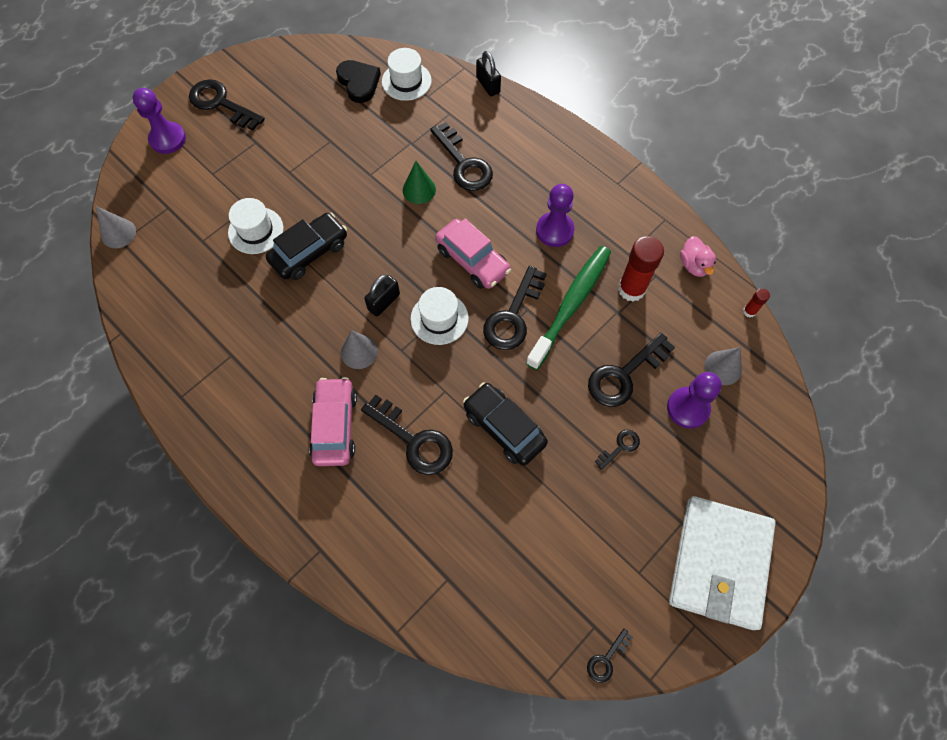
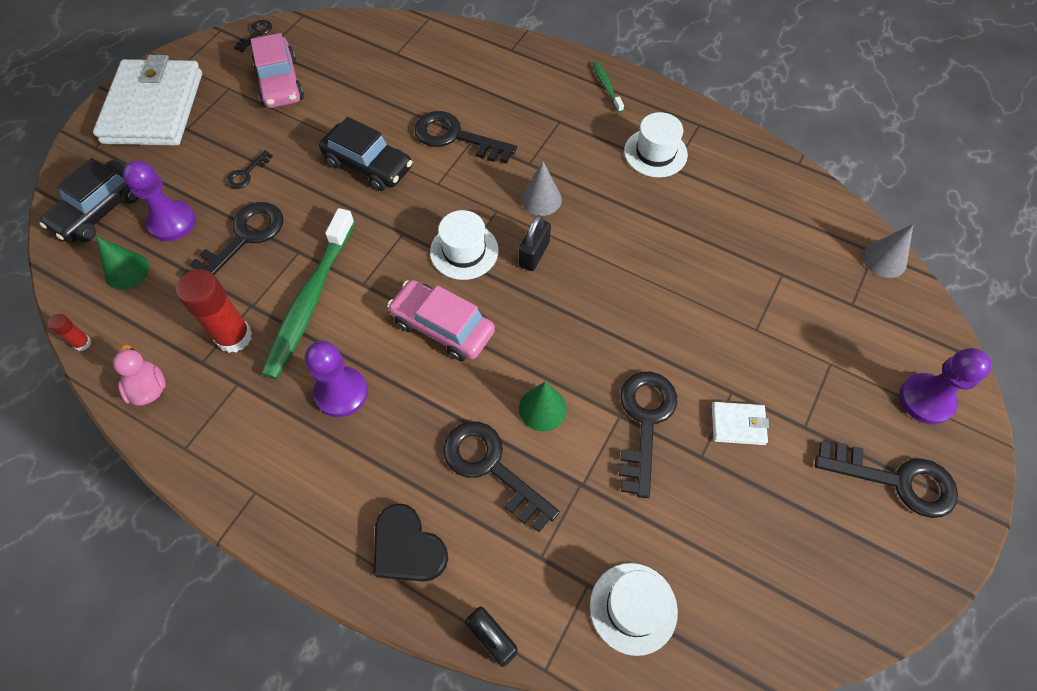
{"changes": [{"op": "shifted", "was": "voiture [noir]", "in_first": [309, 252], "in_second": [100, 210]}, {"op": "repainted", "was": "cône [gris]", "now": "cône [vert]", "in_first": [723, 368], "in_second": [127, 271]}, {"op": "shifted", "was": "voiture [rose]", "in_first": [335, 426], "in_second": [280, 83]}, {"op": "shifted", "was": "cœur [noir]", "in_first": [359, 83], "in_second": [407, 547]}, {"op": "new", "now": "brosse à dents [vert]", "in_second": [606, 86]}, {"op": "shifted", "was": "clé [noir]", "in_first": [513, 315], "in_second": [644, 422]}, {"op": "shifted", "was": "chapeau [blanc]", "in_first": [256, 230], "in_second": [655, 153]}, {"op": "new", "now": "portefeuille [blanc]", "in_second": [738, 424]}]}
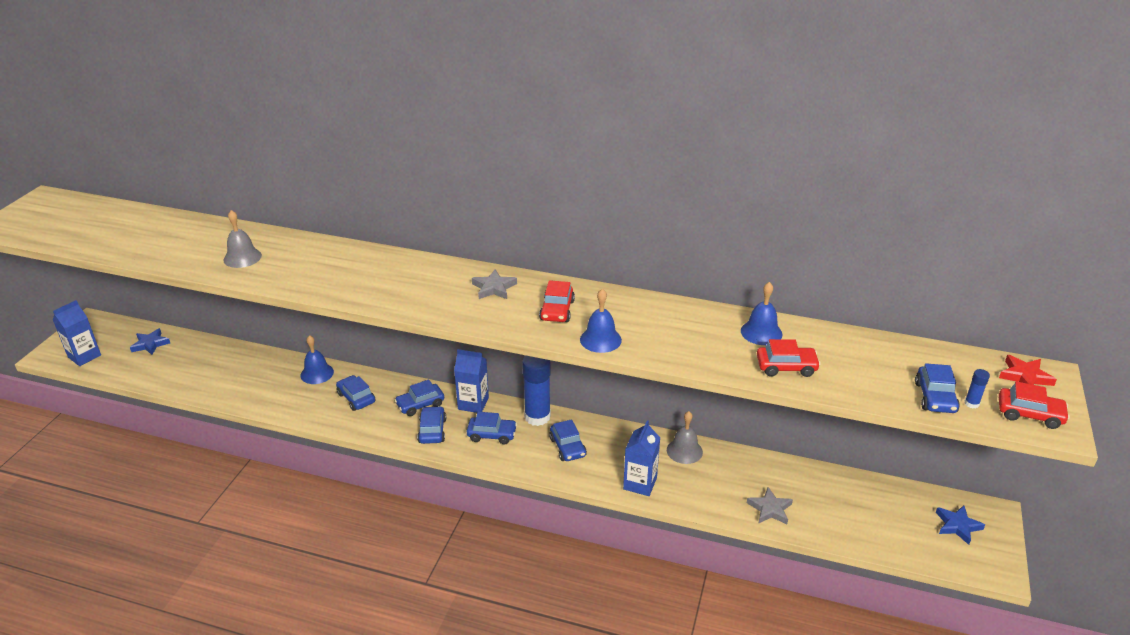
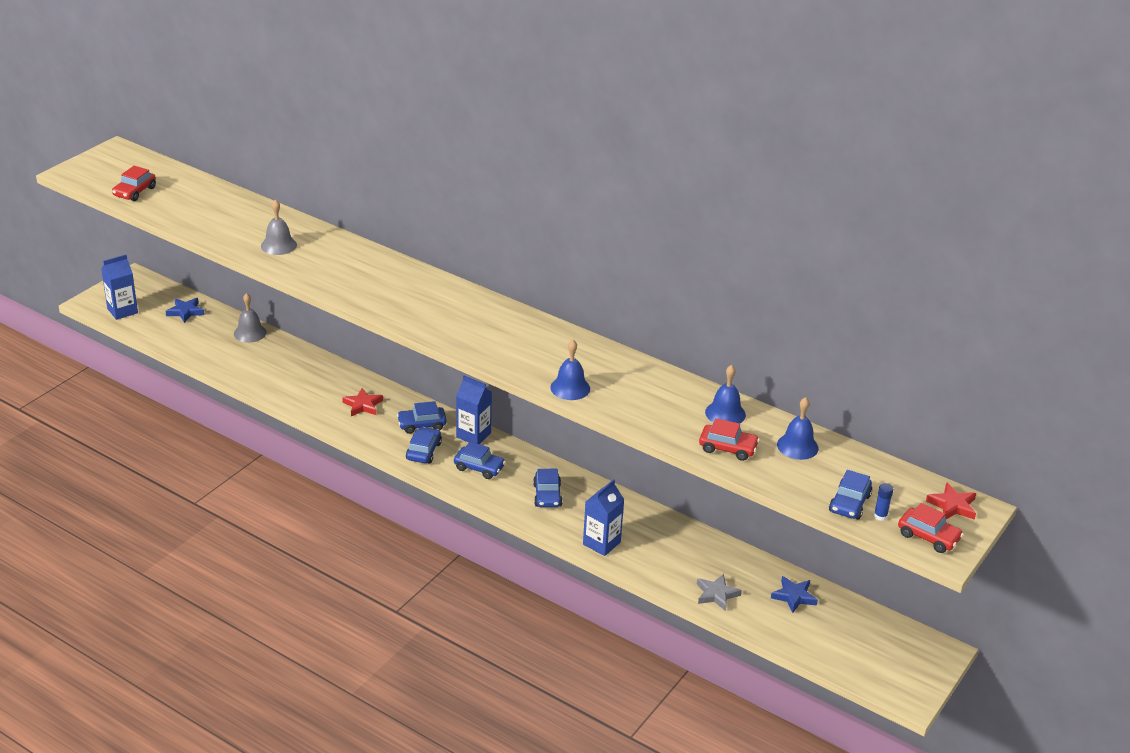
{"changes": [{"op": "shifted", "was": "voiture [rouge]", "in_first": [557, 310], "in_second": [135, 192]}, {"op": "shifted", "was": "cloche [gris]", "in_first": [684, 451], "in_second": [250, 333]}, {"op": "swapped", "was": "voiture [bleu]", "now": "étoile [rouge]", "in_first": [356, 398], "in_second": [363, 405]}, {"op": "shifted", "was": "étoile [bleu]", "in_first": [957, 526], "in_second": [794, 596]}, {"op": "shifted", "was": "cloche [bleu]", "in_first": [317, 373], "in_second": [797, 446]}, {"op": "gone", "was": "étoile [gris]", "in_first": [494, 288]}, {"op": "gone", "was": "bâton de colle [bleu]", "in_first": [537, 417]}]}
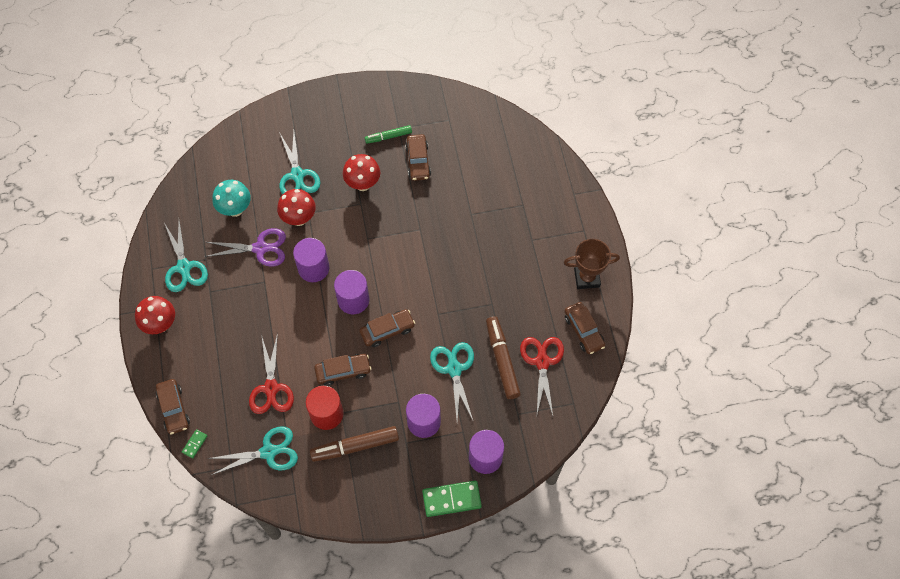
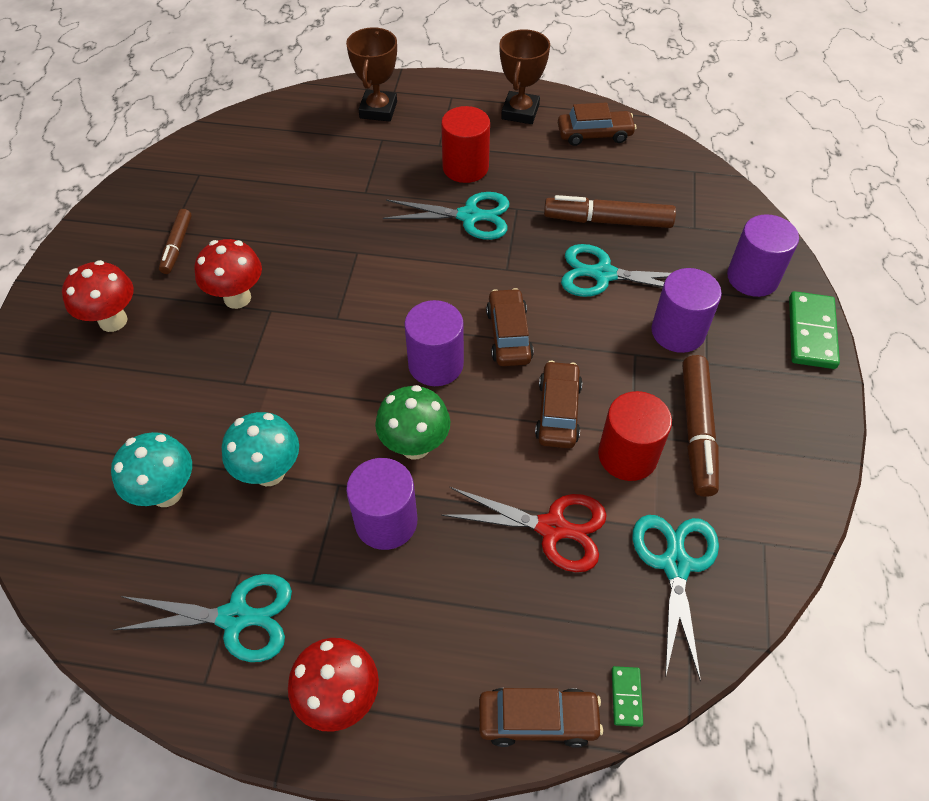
{"changes": [{"op": "shifted", "was": "champignon [rouge]", "in_first": [299, 218], "in_second": [113, 321]}, {"op": "repainted", "was": "feutre [vert]", "now": "feutre [marron]", "in_first": [388, 137], "in_second": [177, 246]}, {"op": "swapped", "was": "ciseaux [violet]", "now": "champignon [turquoise]", "in_first": [260, 248], "in_second": [269, 472]}, {"op": "new", "now": "trophée [marron]", "in_second": [378, 110]}, {"op": "shifted", "was": "cylindre [violet]", "in_first": [313, 268], "in_second": [386, 521]}, {"op": "new", "now": "champignon [vert]", "in_second": [415, 446]}, {"op": "shifted", "was": "ciseaux [turquoise]", "in_first": [297, 175], "in_second": [470, 216]}, {"op": "new", "now": "cylindre [rouge]", "in_second": [465, 167]}, {"op": "rotated", "was": "domino [vert]", "in_first": [195, 444], "in_second": [626, 697], "clockwise": 45}, {"op": "gone", "was": "voiture [marron]", "in_first": [418, 161]}, {"op": "gone", "was": "ciseaux [rouge]", "in_first": [542, 362]}]}
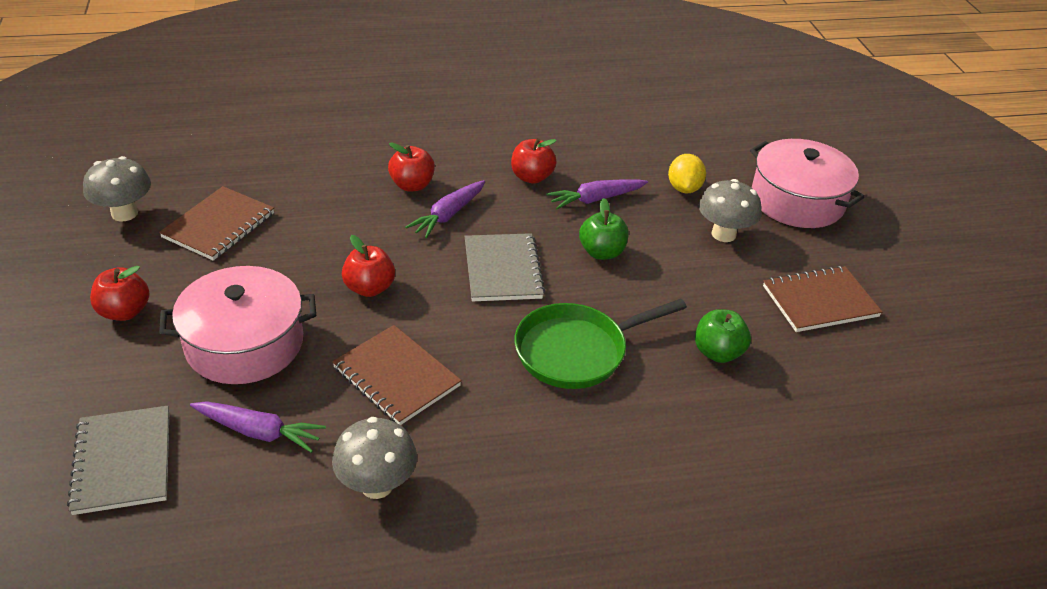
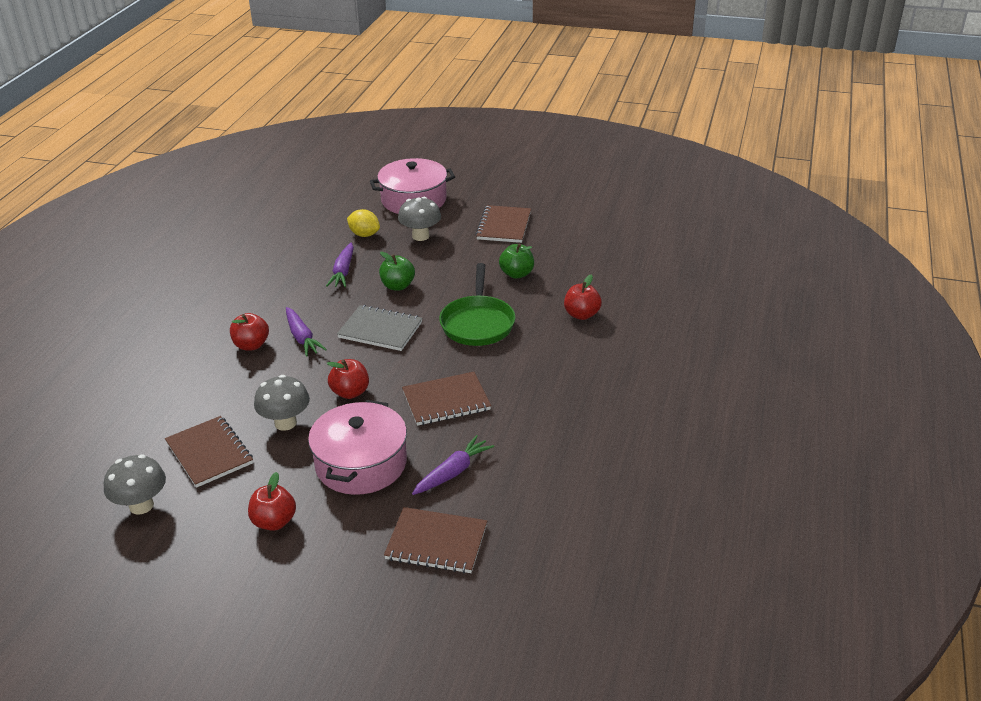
{"changes": [{"op": "shifted", "was": "champignon [gris]", "in_first": [377, 485], "in_second": [285, 423]}, {"op": "repainted", "was": "carnet [gris]", "now": "carnet [marron]", "in_first": [123, 461], "in_second": [436, 542]}, {"op": "shifted", "was": "pomme [rouge]", "in_first": [532, 177], "in_second": [581, 315]}]}
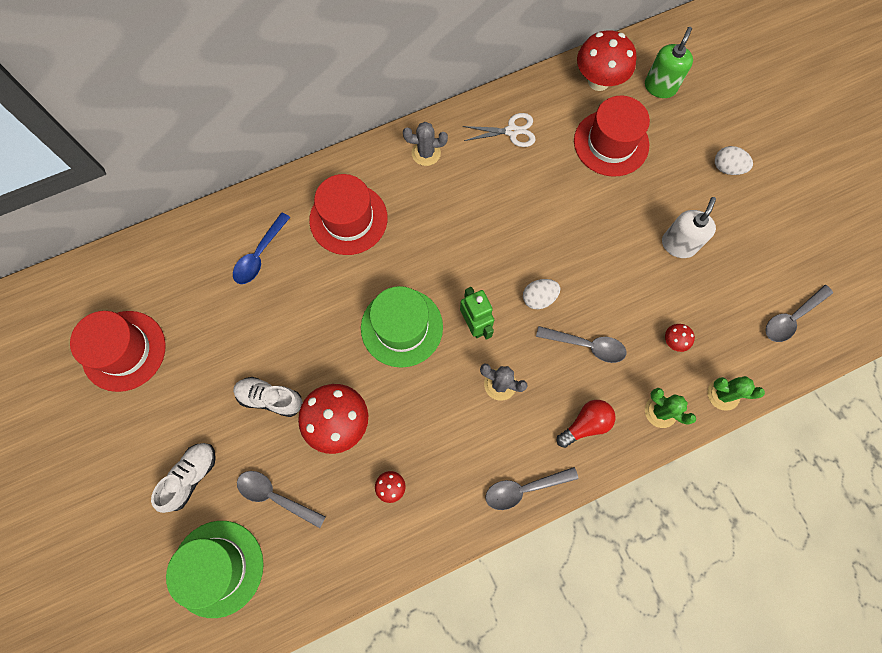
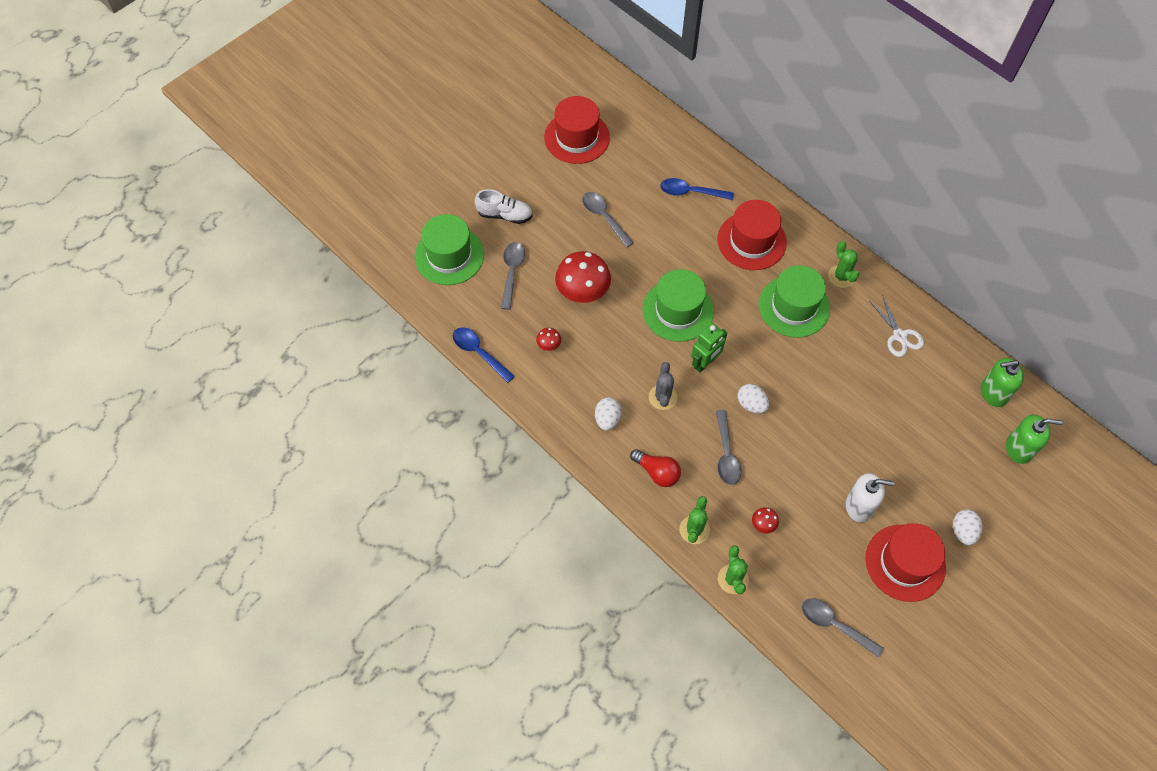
{"changes": [{"op": "new", "now": "cuillère [bleu]", "in_second": [479, 353]}, {"op": "shifted", "was": "cuillère [gris]", "in_first": [524, 489], "in_second": [604, 217]}, {"op": "new", "now": "œuf [blanc]", "in_second": [607, 419]}, {"op": "new", "now": "chapeau [vert]", "in_second": [794, 306]}, {"op": "repainted", "was": "cactus [gris]", "now": "cactus [vert]", "in_first": [426, 153], "in_second": [841, 276]}, {"op": "shifted", "was": "chapeau [rouge]", "in_first": [611, 143], "in_second": [905, 563]}, {"op": "swapped", "was": "champignon [rouge]", "now": "distributeur de savon [vert]", "in_first": [598, 81], "in_second": [993, 393]}, {"op": "gone", "was": "chaussure [blanc]", "in_first": [270, 398]}]}
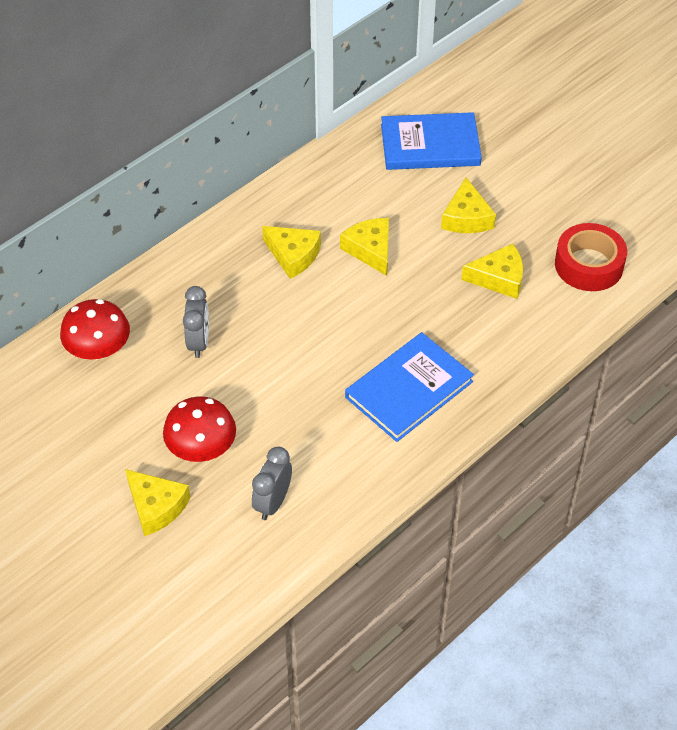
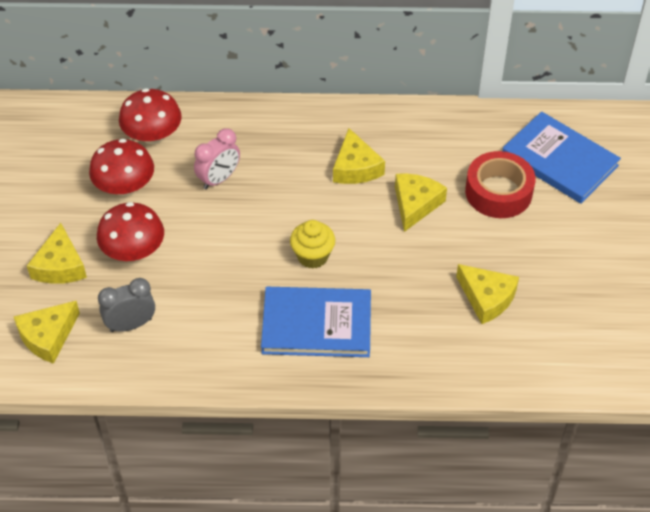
{"changes": [{"op": "shifted", "was": "fromage [jaune]", "in_first": [466, 217], "in_second": [48, 337]}, {"op": "new", "now": "champignon [rouge]", "in_second": [125, 186]}, {"op": "repainted", "was": "réveil [gris]", "now": "réveil [rose]", "in_first": [199, 342], "in_second": [219, 179]}, {"op": "new", "now": "muffin [jaune]", "in_second": [312, 256]}, {"op": "shifted", "was": "ruban adhésif [rouge]", "in_first": [588, 265], "in_second": [498, 192]}]}
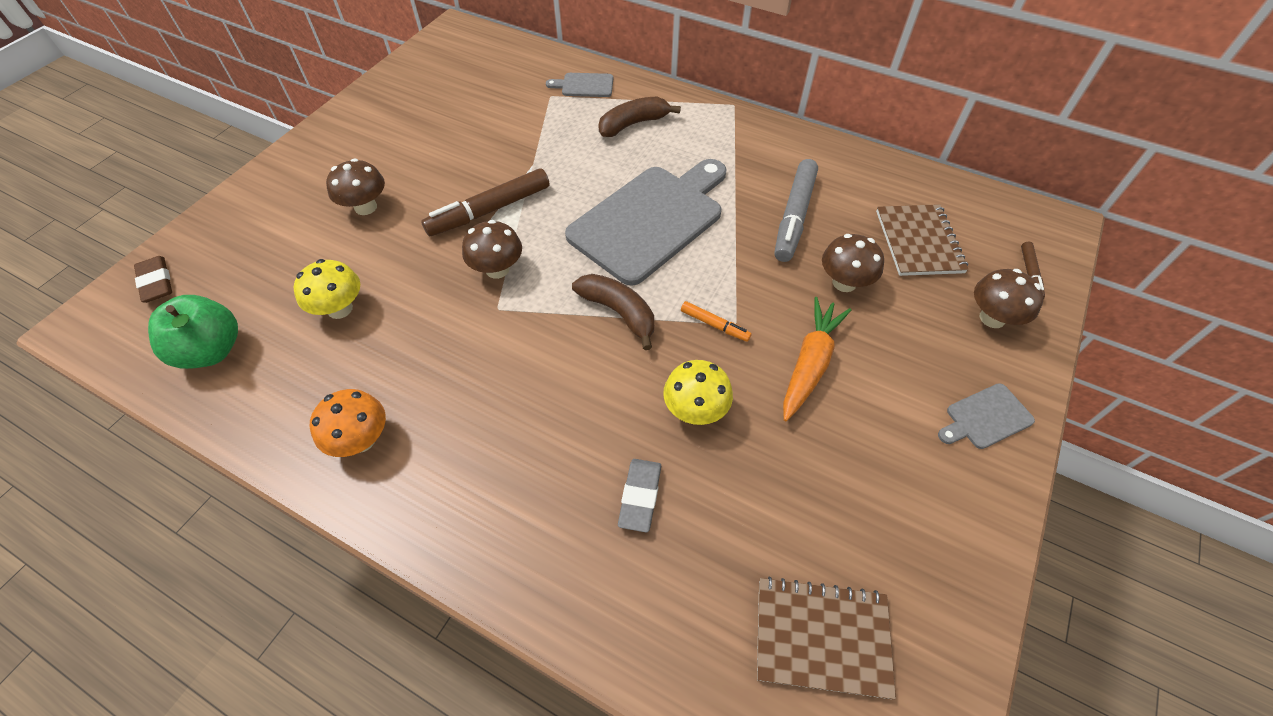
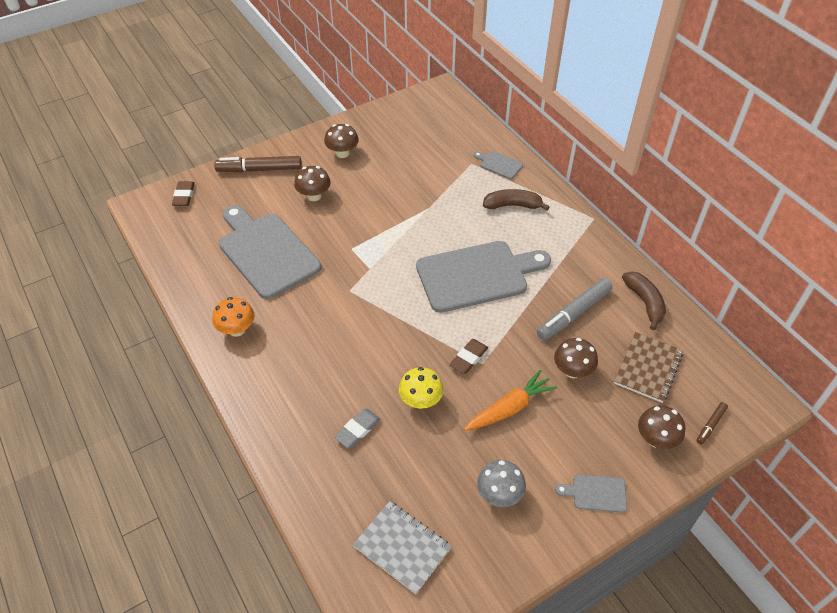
{"changes": [{"op": "shifted", "was": "feutre [marron]", "in_first": [489, 210], "in_second": [259, 169]}, {"op": "swapped", "was": "champignon [jaune]", "now": "planche à découper [gris]", "in_first": [340, 309], "in_second": [266, 252]}, {"op": "shifted", "was": "champignon [marron]", "in_first": [497, 269], "in_second": [342, 153]}, {"op": "repainted", "was": "carnet [marron]", "now": "carnet [gris]", "in_first": [821, 637], "in_second": [402, 547]}, {"op": "swapped", "was": "feutre [orange]", "now": "gomme [marron]", "in_first": [714, 325], "in_second": [468, 358]}, {"op": "new", "now": "champignon [gris]", "in_second": [499, 494]}, {"op": "shifted", "was": "banane [marron]", "in_first": [618, 312], "in_second": [644, 302]}, {"op": "gone", "was": "pomme [vert]", "in_first": [212, 350]}]}
